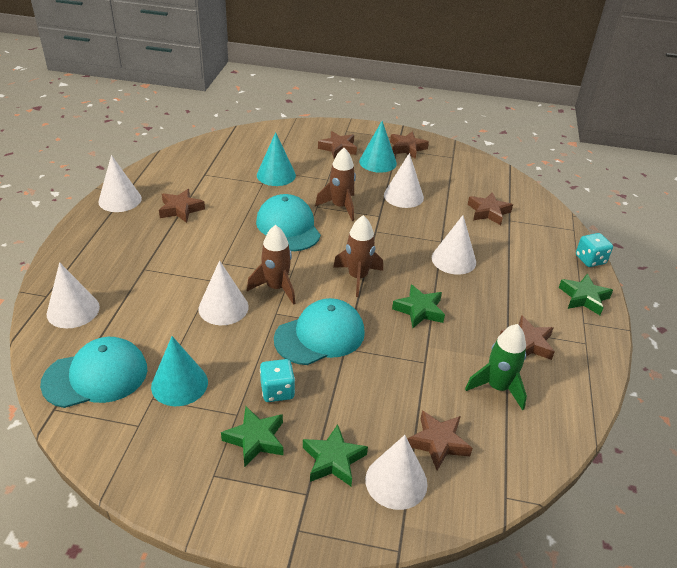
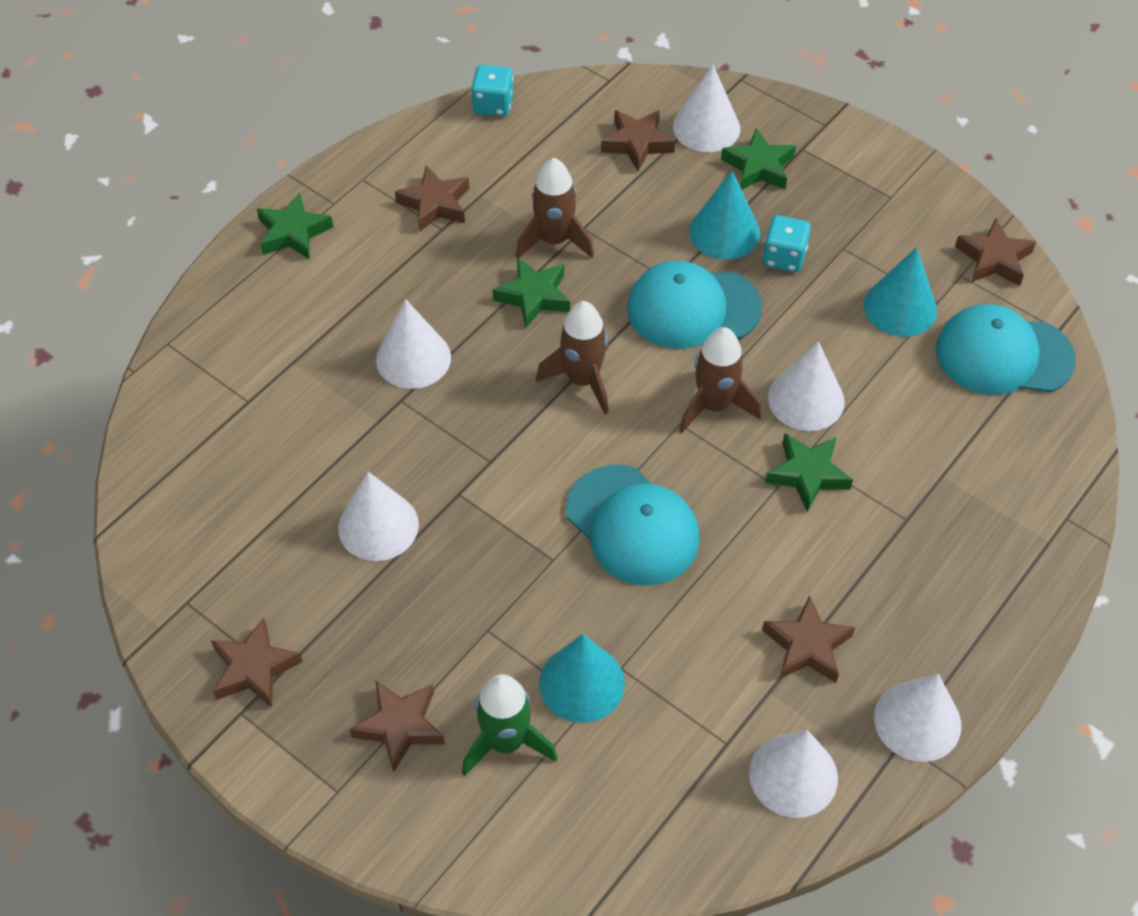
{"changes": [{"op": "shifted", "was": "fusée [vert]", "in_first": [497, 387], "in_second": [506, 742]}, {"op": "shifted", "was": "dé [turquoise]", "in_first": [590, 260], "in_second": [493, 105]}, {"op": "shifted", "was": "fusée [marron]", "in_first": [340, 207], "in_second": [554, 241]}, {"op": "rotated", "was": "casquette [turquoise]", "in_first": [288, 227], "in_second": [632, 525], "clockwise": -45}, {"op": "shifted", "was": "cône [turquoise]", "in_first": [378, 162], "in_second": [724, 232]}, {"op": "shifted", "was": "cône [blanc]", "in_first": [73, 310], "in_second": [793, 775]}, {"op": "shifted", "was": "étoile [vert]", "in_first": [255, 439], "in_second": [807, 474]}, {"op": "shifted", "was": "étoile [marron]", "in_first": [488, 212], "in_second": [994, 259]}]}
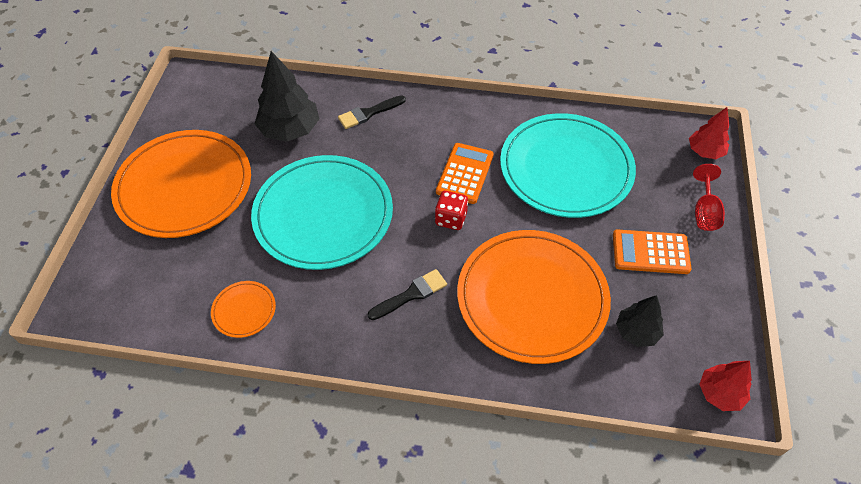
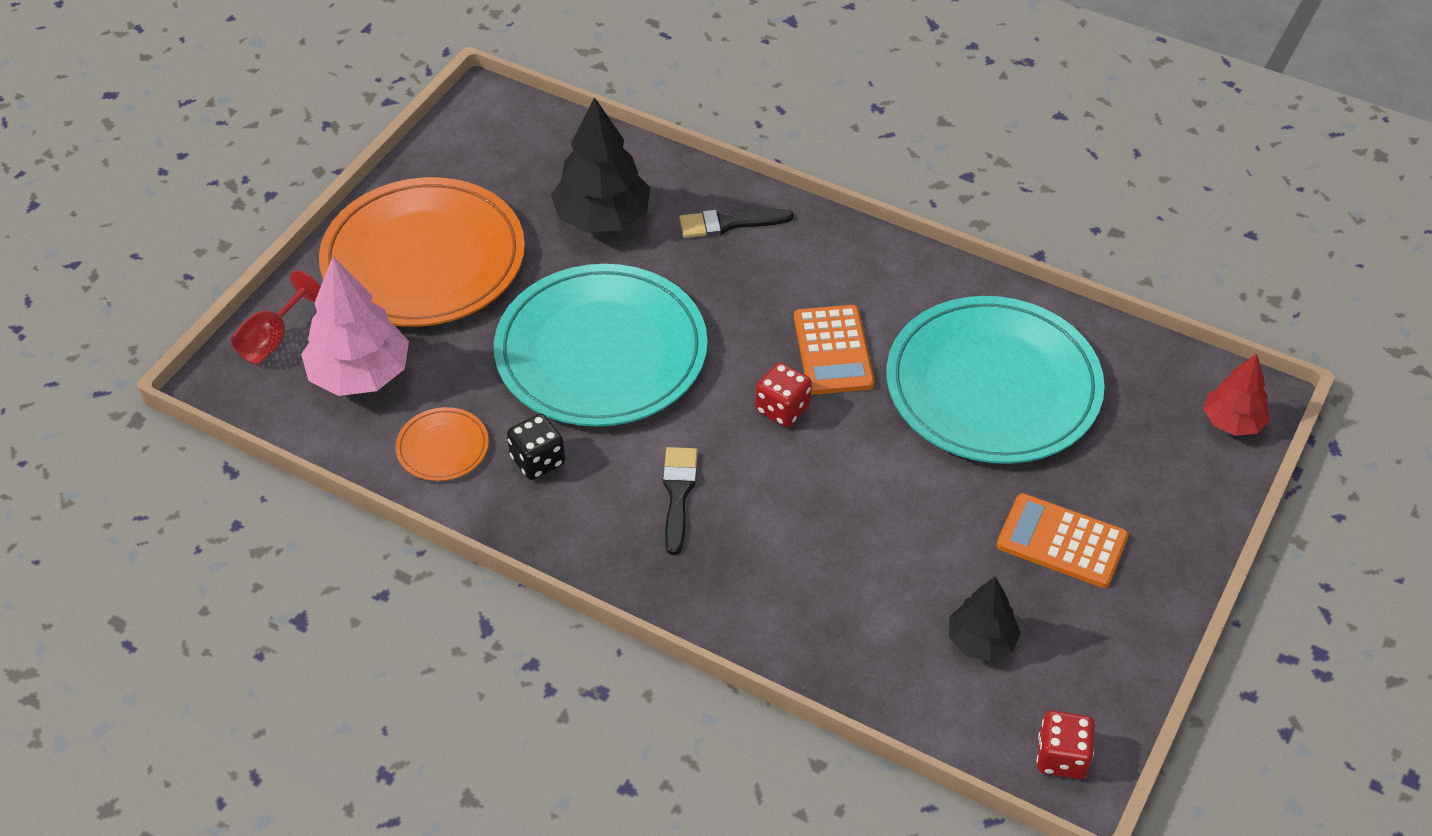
{"changes": [{"op": "shifted", "was": "verre à pied [rouge]", "in_first": [704, 211], "in_second": [273, 339]}, {"op": "new", "now": "arbre [rose]", "in_second": [360, 375]}, {"op": "new", "now": "dé [noir]", "in_second": [538, 461]}, {"op": "rotated", "was": "pinceau [noir]", "in_first": [411, 294], "in_second": [678, 494], "clockwise": -75}, {"op": "rotated", "was": "calculatrice [orange]", "in_first": [464, 173], "in_second": [833, 350], "clockwise": 135}, {"op": "swapped", "was": "arbre [rouge]", "now": "dé [rouge]", "in_first": [720, 393], "in_second": [1061, 757]}, {"op": "gone", "was": "assiette [orange]", "in_first": [532, 298]}]}
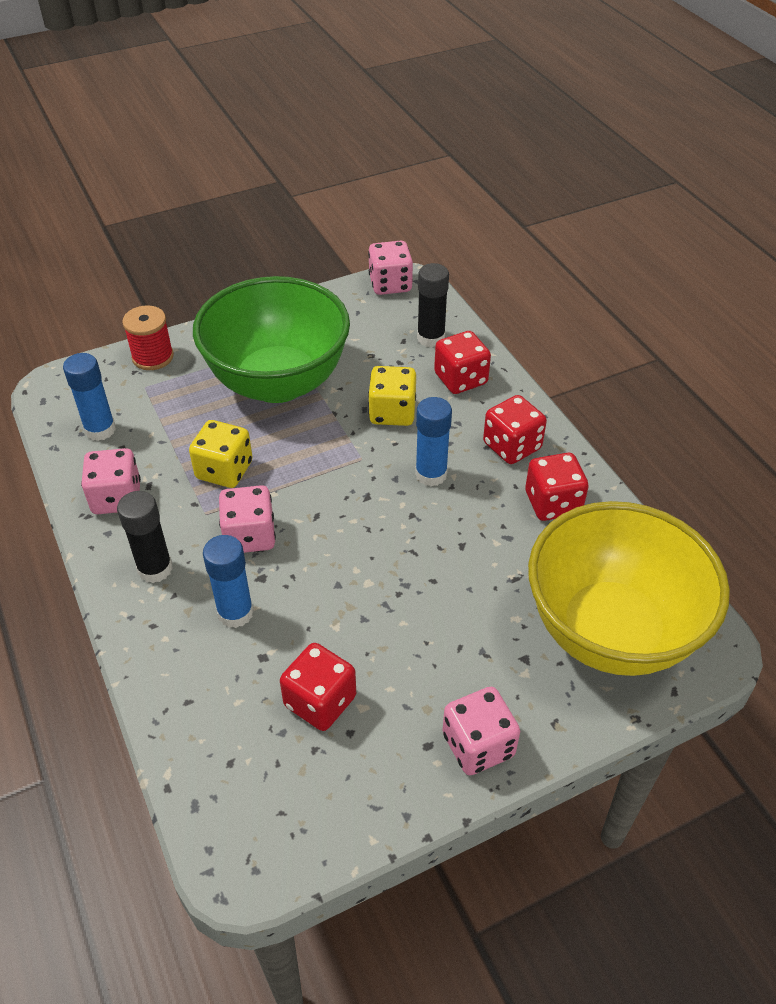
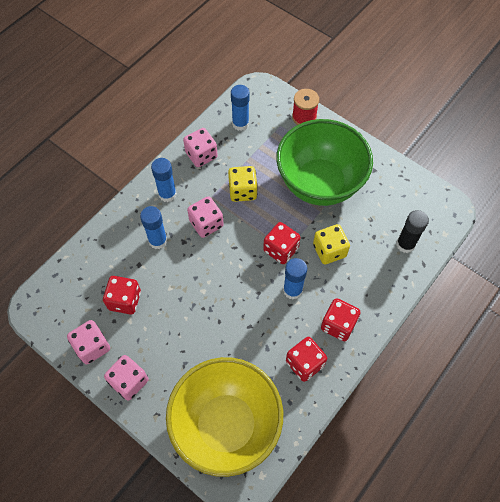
{"changes": [{"op": "shifted", "was": "dé [rose]", "in_first": [390, 284], "in_second": [92, 347]}, {"op": "repainted", "was": "bâton de colle [noir]", "now": "bâton de colle [bleu]", "in_first": [155, 569], "in_second": [167, 194]}, {"op": "shifted", "was": "dé [rouge]", "in_first": [460, 379], "in_second": [281, 249]}]}
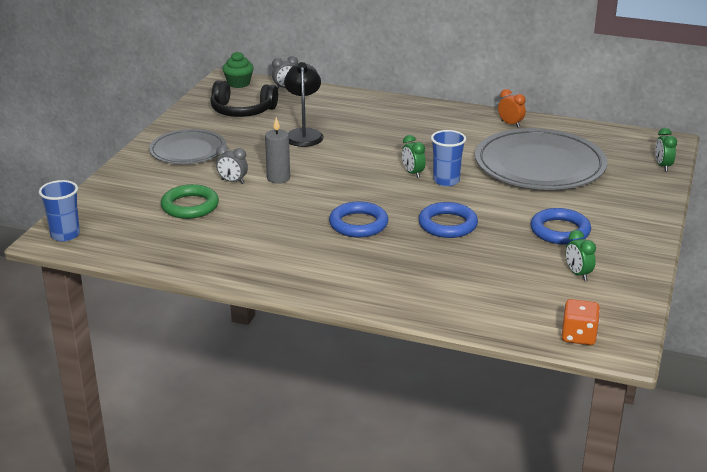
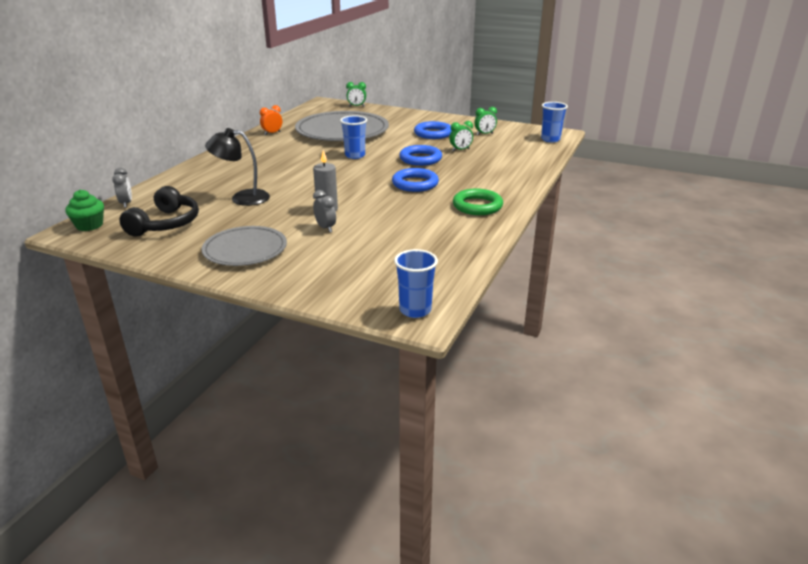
{"changes": [{"op": "rotated", "was": "réveil [gris]", "in_first": [232, 181], "in_second": [325, 228], "clockwise": -60}, {"op": "shifted", "was": "réveil [vert]", "in_first": [413, 173], "in_second": [460, 150]}, {"op": "shifted", "was": "anneau [vert]", "in_first": [190, 206], "in_second": [477, 206]}, {"op": "swapped", "was": "dé [orange]", "now": "gobelet [bleu]", "in_first": [578, 336], "in_second": [550, 139]}]}
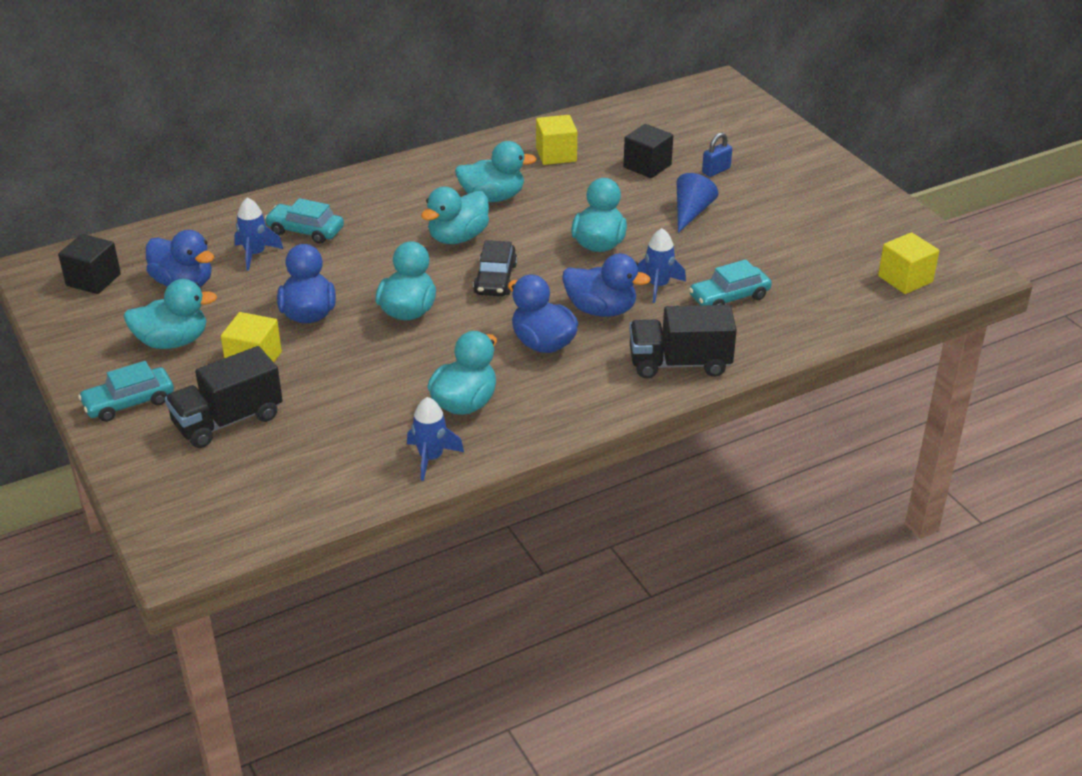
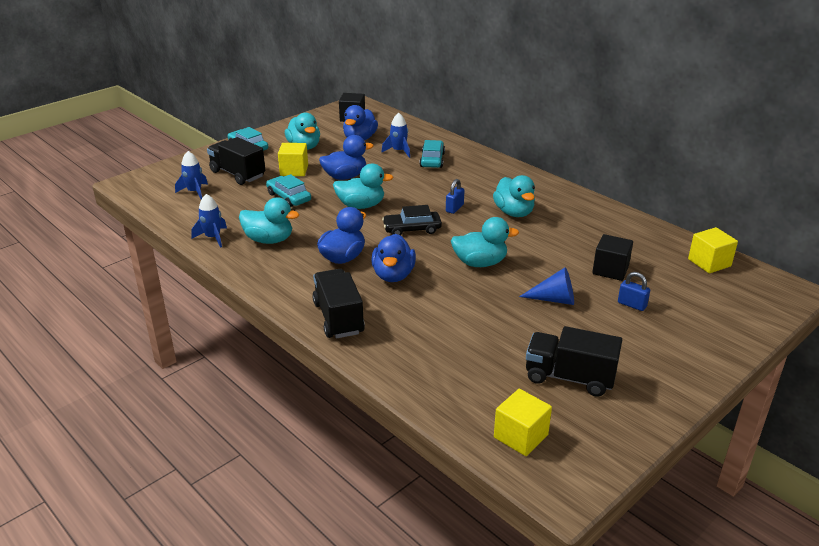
{"changes": [{"op": "shifted", "was": "fusée [bleu]", "in_first": [658, 286], "in_second": [194, 192]}, {"op": "shifted", "was": "voiture [turquoise]", "in_first": [729, 297], "in_second": [289, 197]}, {"op": "swapped", "was": "canard [turquoise]", "now": "cadenas [bleu]", "in_first": [458, 238], "in_second": [454, 208]}, {"op": "new", "now": "camion [noir]", "in_second": [569, 377]}, {"op": "shifted", "was": "cube [jaune]", "in_first": [556, 155], "in_second": [709, 262]}]}
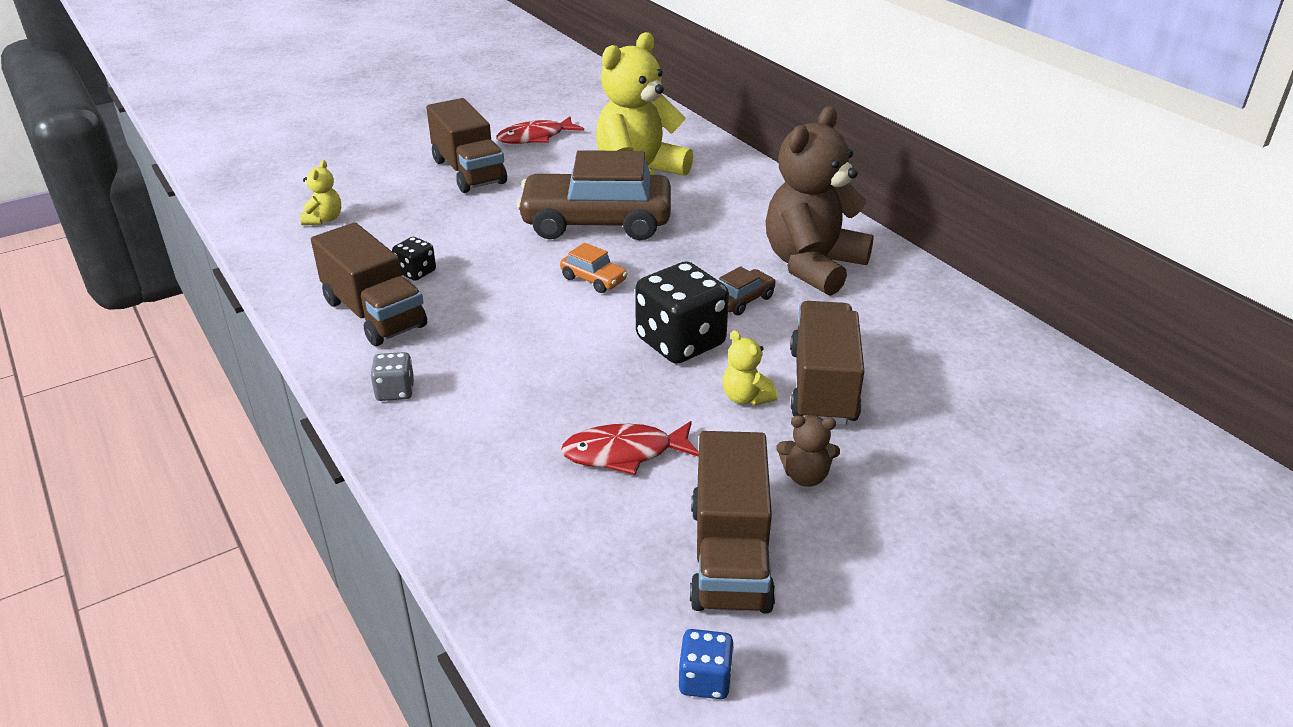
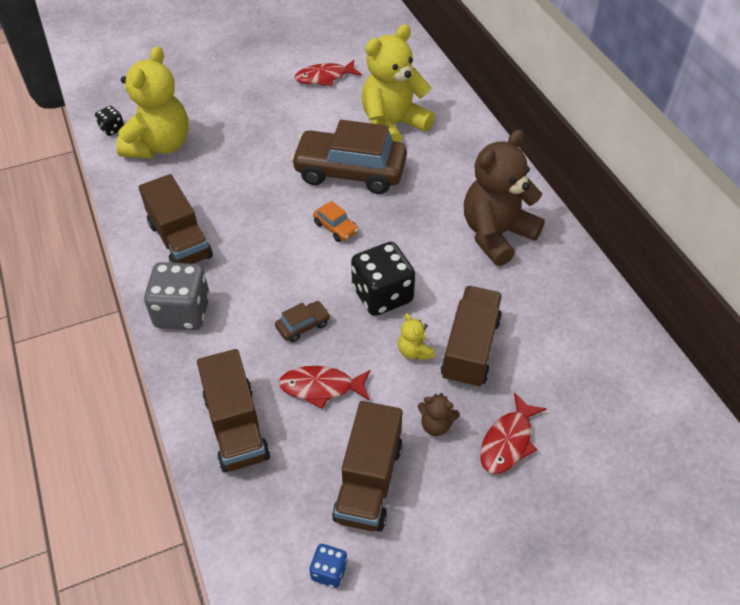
{"changes": [{"op": "shifted", "was": "dé [noir]", "in_first": [416, 272], "in_second": [112, 129]}, {"op": "scaled", "was": "ours en peluche [jaune]", "in_first": [324, 219], "in_second": [159, 145], "ratio": 2.41}, {"op": "scaled", "was": "dé [gris]", "in_first": [395, 391], "in_second": [182, 312], "ratio": 2.05}, {"op": "shifted", "was": "camion [marron]", "in_first": [469, 171], "in_second": [236, 427]}, {"op": "shifted", "was": "voiture [marron]", "in_first": [742, 300], "in_second": [303, 326]}, {"op": "new", "now": "poisson [rouge]", "in_second": [508, 441]}]}
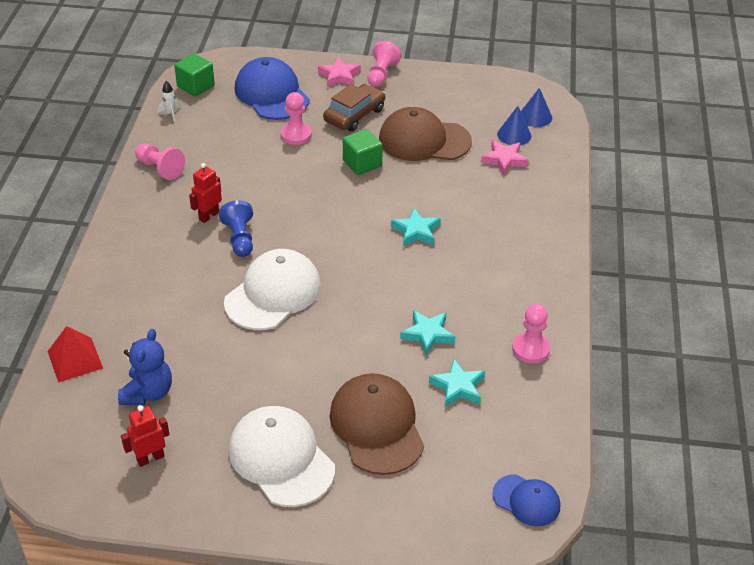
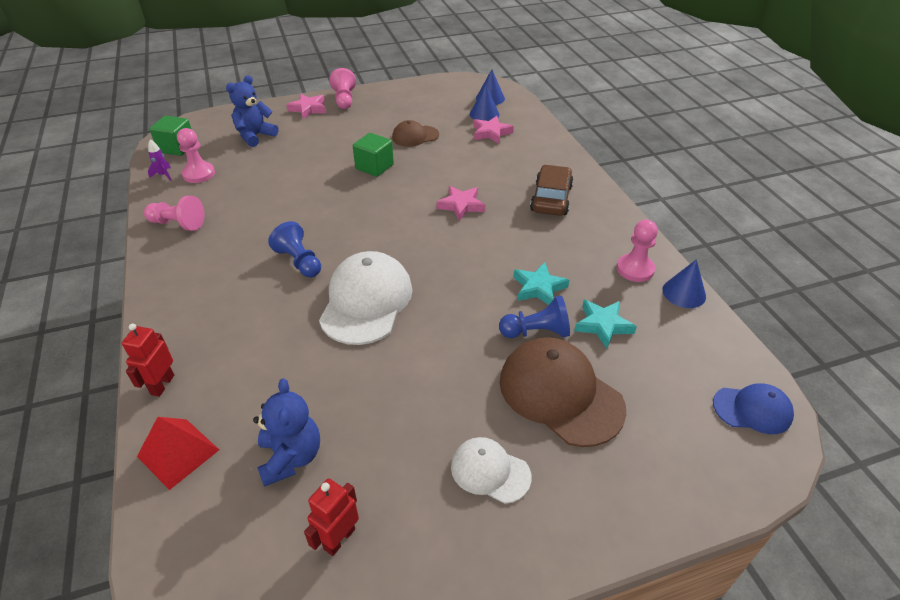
{"changes": [{"op": "shifted", "was": "robot [rouge]", "in_first": [209, 216], "in_second": [162, 385]}, {"op": "repainted", "was": "fusée [blanc]", "now": "fusée [violet]", "in_first": [170, 113], "in_second": [163, 175]}, {"op": "shifted", "was": "pion [rose]", "in_first": [296, 135], "in_second": [199, 174]}, {"op": "swapped", "was": "casquette [bleu]", "now": "ours en peluche [bleu]", "in_first": [271, 94], "in_second": [255, 136]}, {"op": "scaled", "was": "casquette [marron]", "in_first": [424, 140], "in_second": [415, 136], "ratio": 0.56}, {"op": "repainted", "was": "étoile [turquoise]", "now": "étoile [rose]", "in_first": [416, 231], "in_second": [461, 205]}, {"op": "scaled", "was": "casquette [blanc]", "in_first": [281, 459], "in_second": [490, 471], "ratio": 0.56}, {"op": "new", "now": "pion [bleu]", "in_second": [536, 332]}, {"op": "shifted", "was": "voiture [marron]", "in_first": [354, 115], "in_second": [551, 198]}, {"op": "new", "now": "cône [bleu]", "in_second": [684, 293]}]}
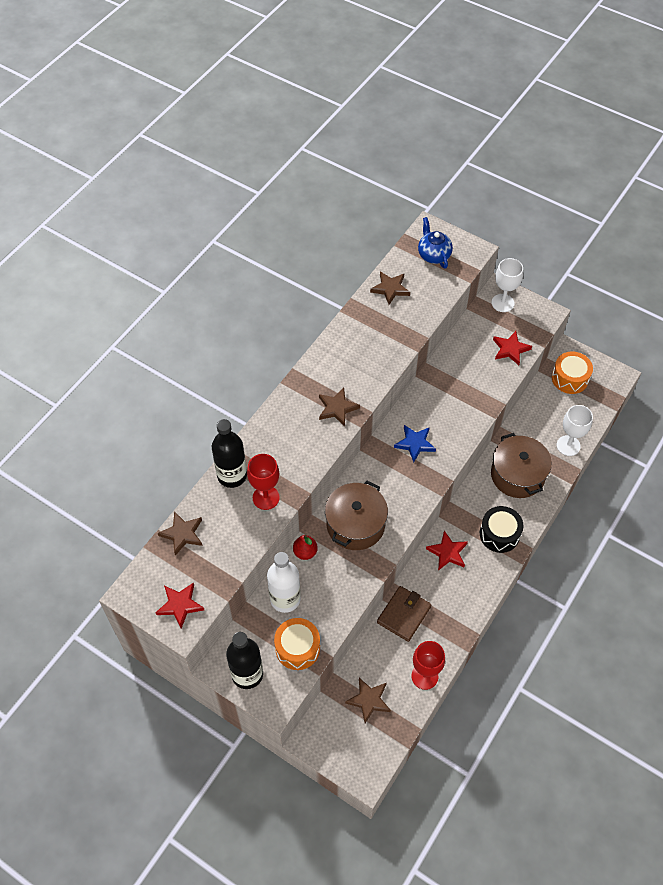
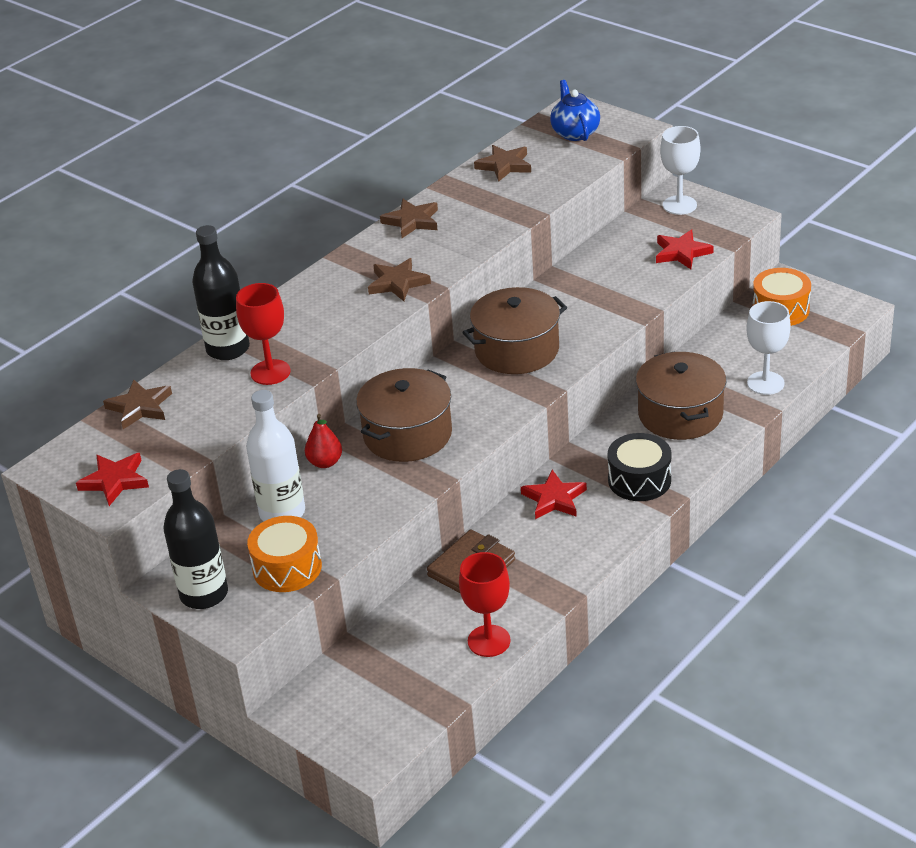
{"changes": [{"op": "shifted", "was": "étoile [marron]", "in_first": [369, 700], "in_second": [412, 221]}, {"op": "swapped", "was": "étoile [bleu]", "now": "marmite [marron]", "in_first": [415, 444], "in_second": [517, 350]}]}
